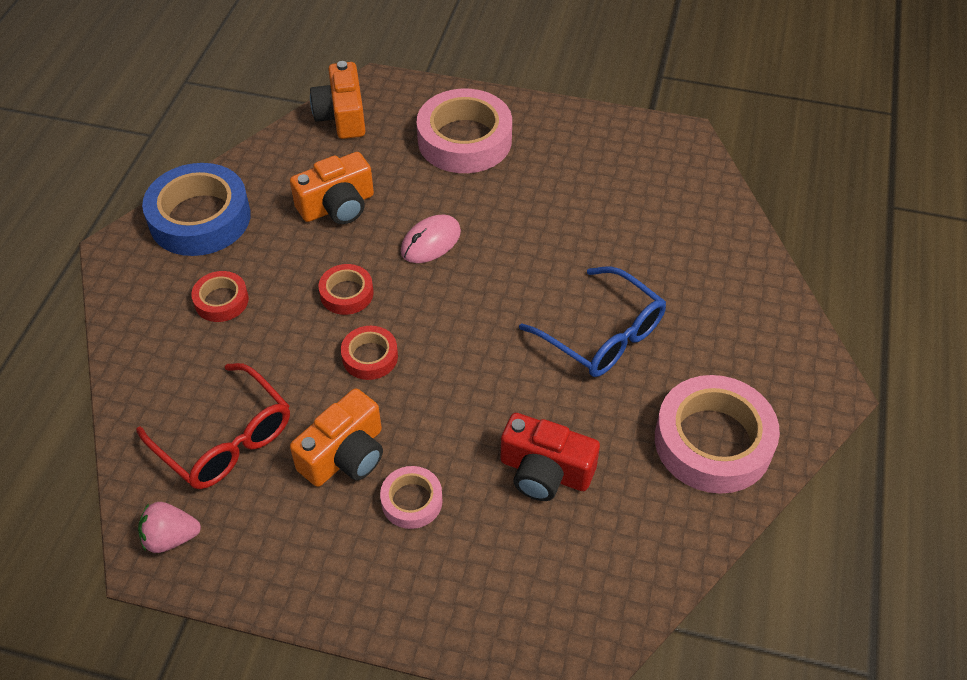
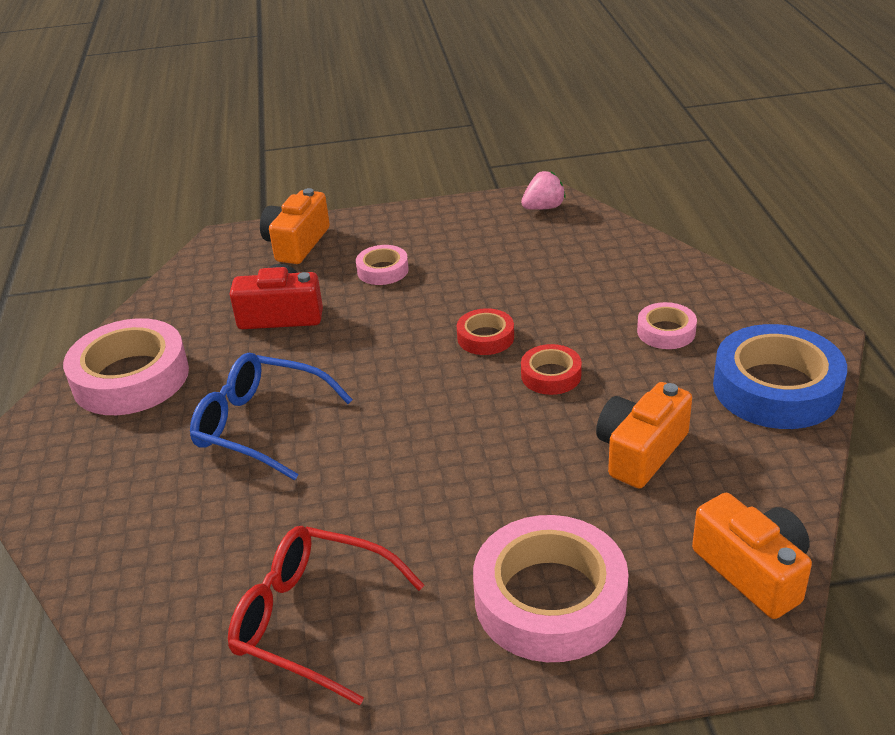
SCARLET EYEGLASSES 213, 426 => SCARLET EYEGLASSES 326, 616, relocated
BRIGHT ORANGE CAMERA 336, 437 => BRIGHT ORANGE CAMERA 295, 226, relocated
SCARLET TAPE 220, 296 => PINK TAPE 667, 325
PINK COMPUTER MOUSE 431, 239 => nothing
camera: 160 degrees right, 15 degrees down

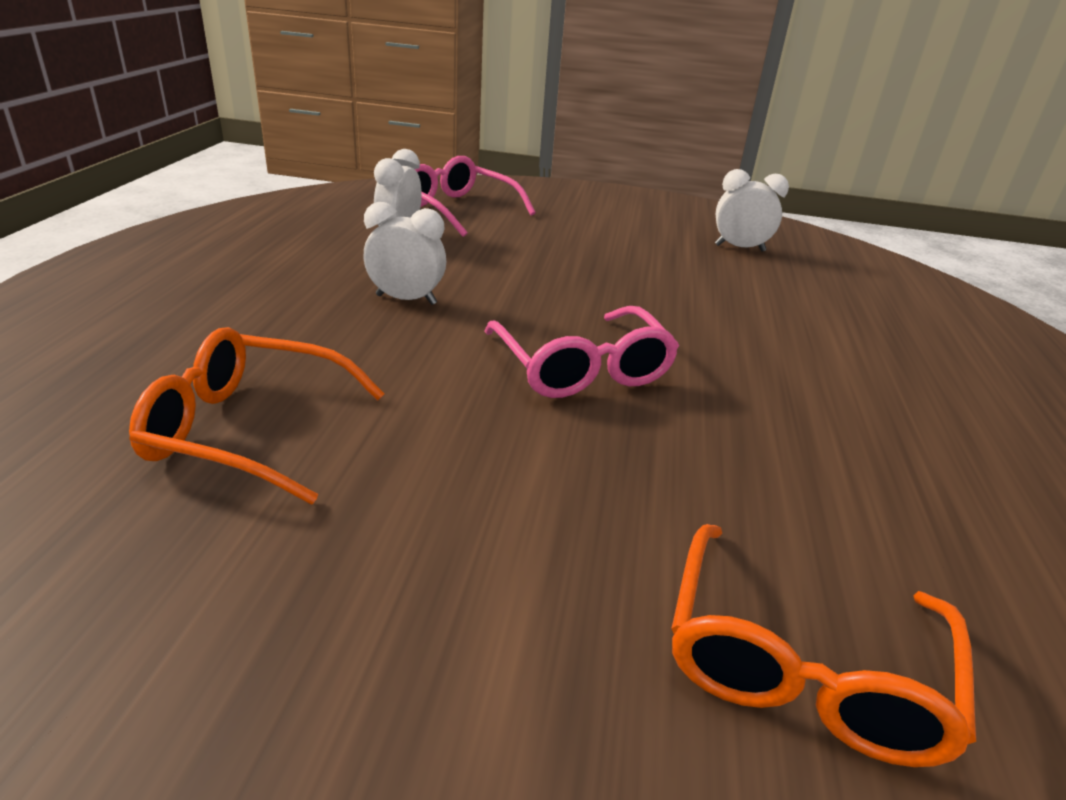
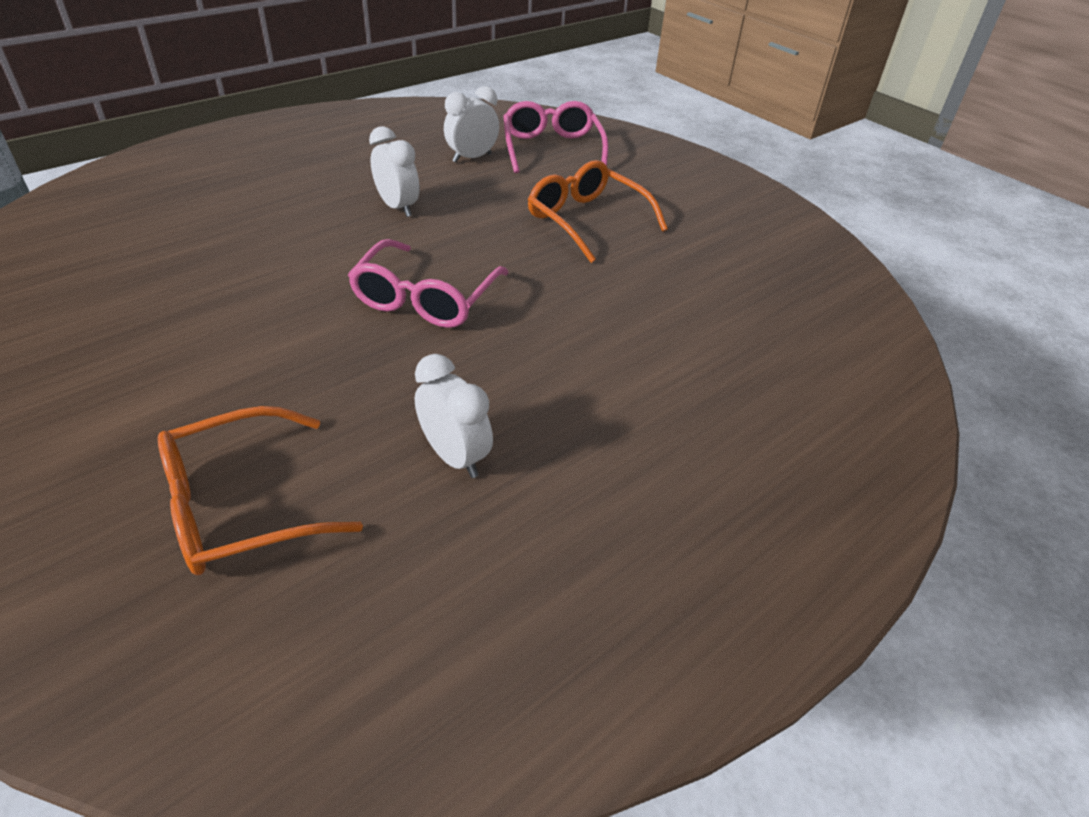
PURE WHITE ALARM CLOCK 752, 210 => PURE WHITE ALARM CLOCK 454, 416, relocated
BRIGHT ORANGE EYEGLASSES 257, 416 => BRIGHT ORANGE EYEGLASSES 598, 211, relocated
camera: 40 degrees right, 10 degrees up

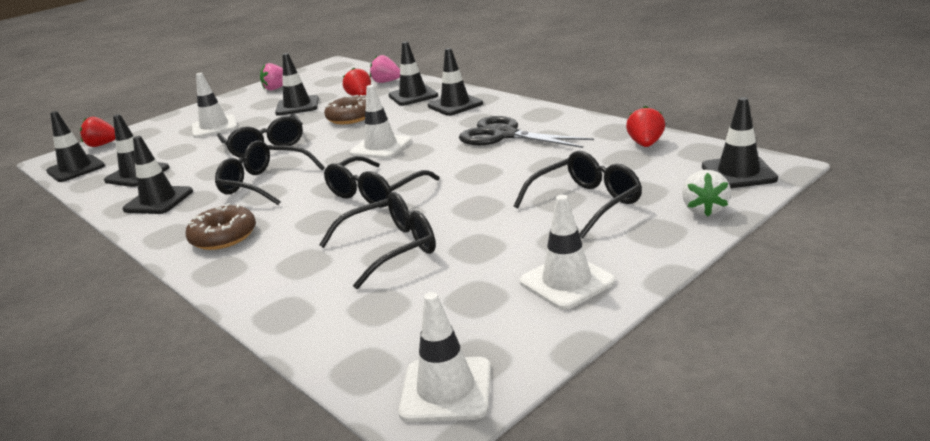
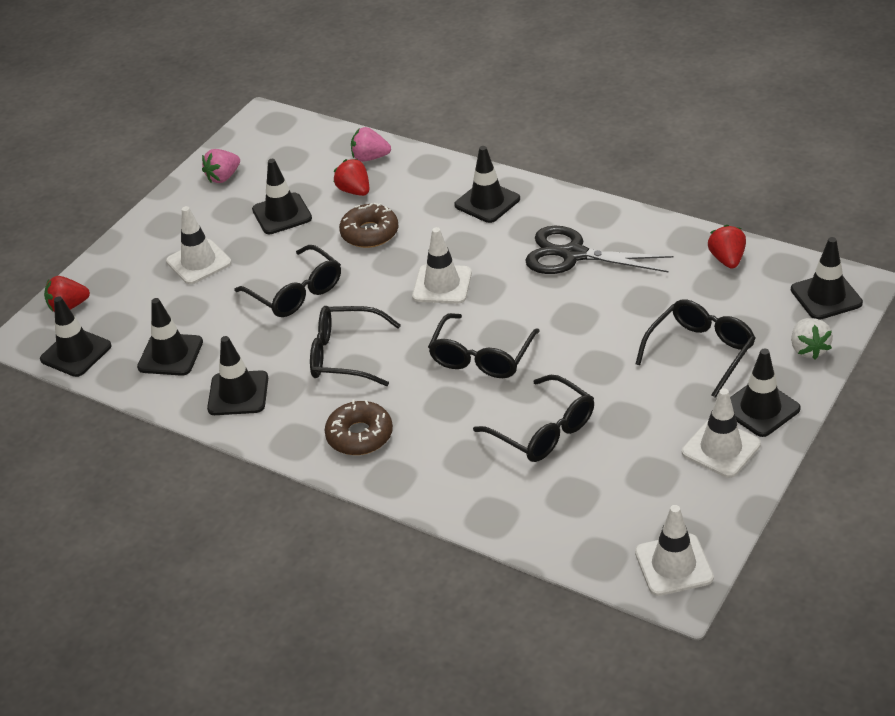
EBONY EYEGLASSES 377, 240 => EBONY EYEGLASSES 533, 418, 90 degrees clockwise
EBONY ROAD CONE 413, 73 => EBONY ROAD CONE 765, 392, relocated
camera: 15 degrees left, 15 degrees up

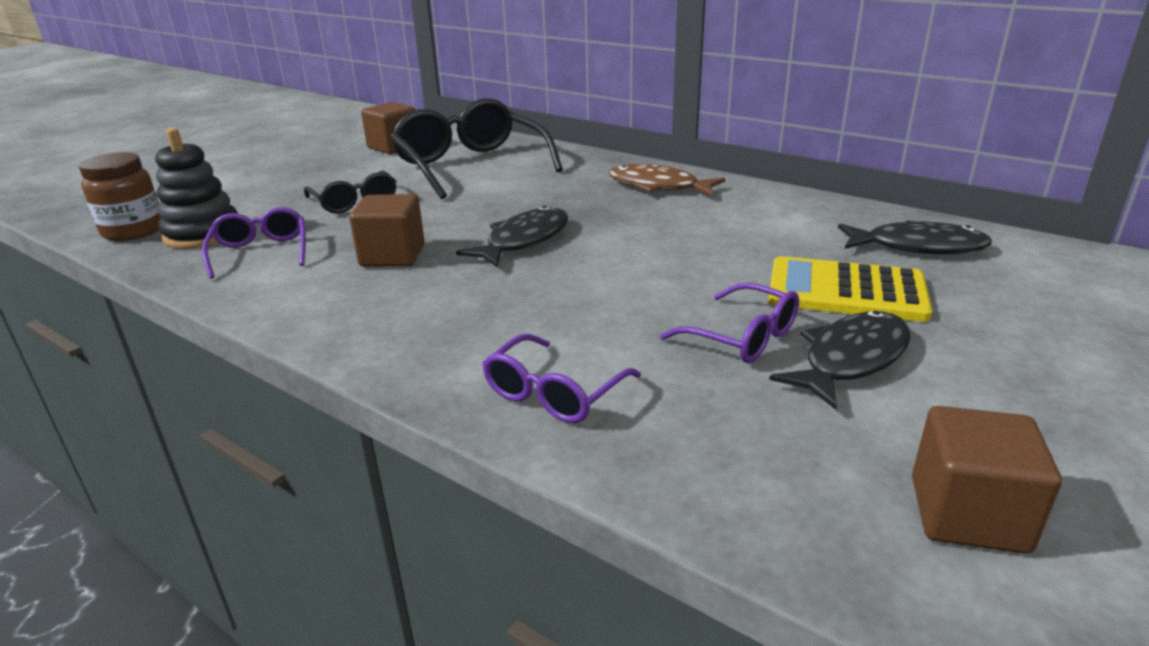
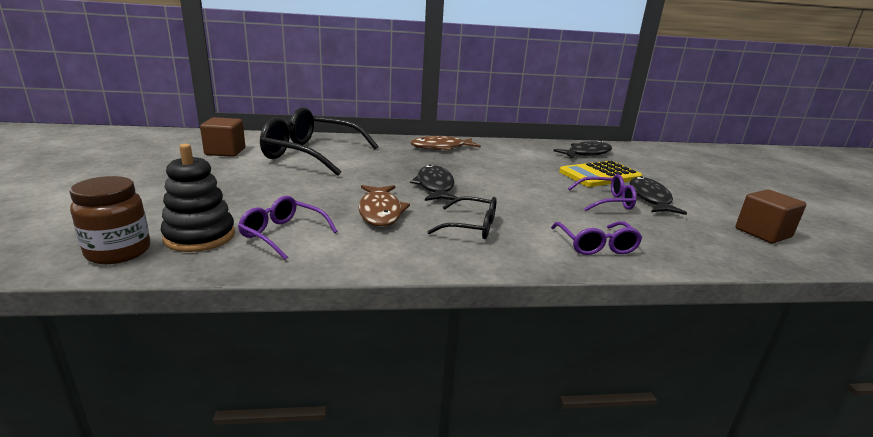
DARK BROWN BLOCK 387, 230 => DARK BROWN FISH FIGURE 384, 206
EBONY EYEGLASSES 350, 192 => EBONY EYEGLASSES 462, 218, relocated
camera: 45 degrees left, 5 degrees down

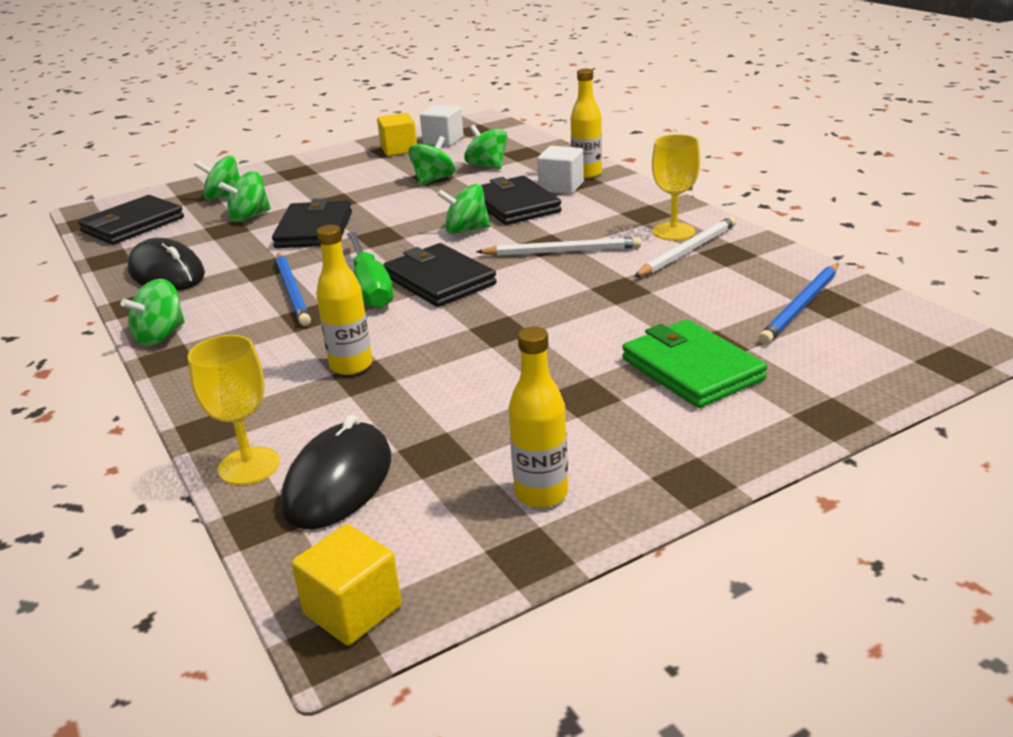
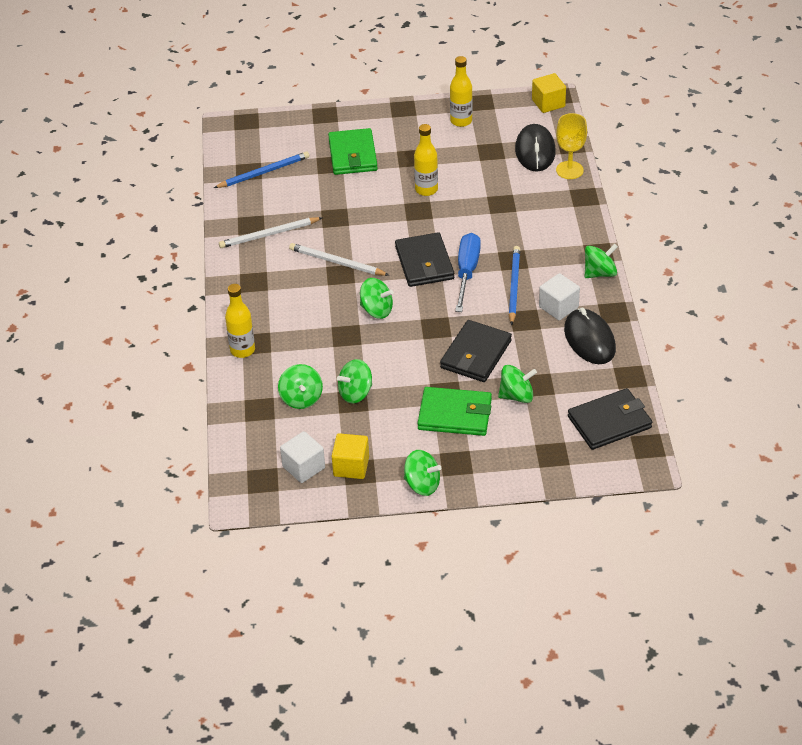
EMERALD WHIRLIGIG 217, 177 => EMERALD WHIRLIGIG 422, 473, relocated
GOLDEN FLASK 344, 300 => GOLDEN FLASK 426, 160, relocated
nothing => EMERALD CARD WALLET 455, 411
EMERALD SCREWDRIVER 370, 270 => BLUE SCREWDRIVER 468, 272
EBONY COMPUTER MOUSE 336, 472 => EBONY COMPUTER MOUSE 535, 148, 45 degrees counterclockwise
PURE WHITE BLOCK 560, 170 => PURE WHITE BLOCK 559, 296, relocated
EBONY CARD WALLET 521, 200 => nothing
GOLDEN WINE GLASS 676, 187 => nothing
camera: 155 degrees left, 15 degrees up

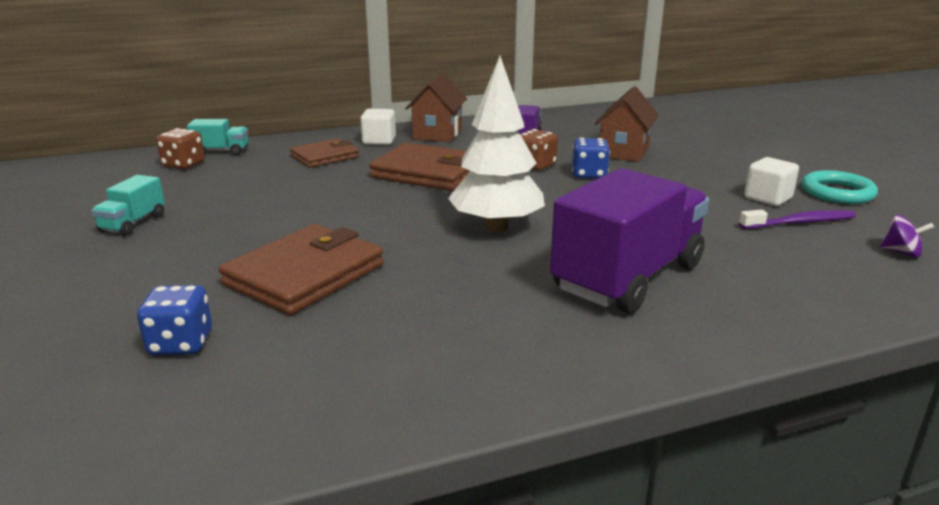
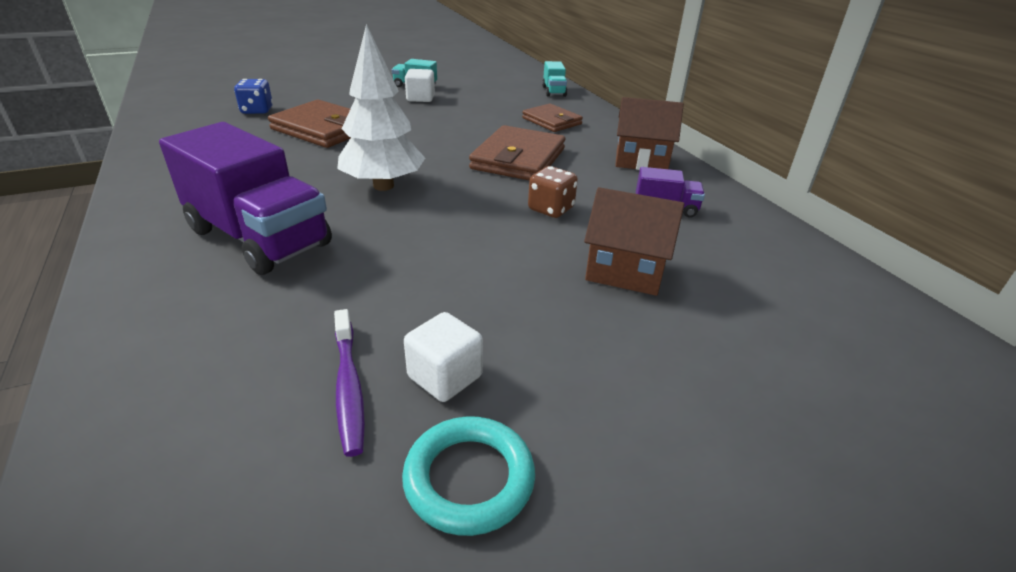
PURE WHITE BLOCK 378, 127 => PURE WHITE BLOCK 420, 85, relocated
DARK BROWN GAME DIE 180, 148 => nothing
BLUE GAME DIE 591, 158 => nothing
ROYAL PURPLE WHIRLIGIG 907, 236 => nothing
camera: 85 degrees right, 10 degrees up

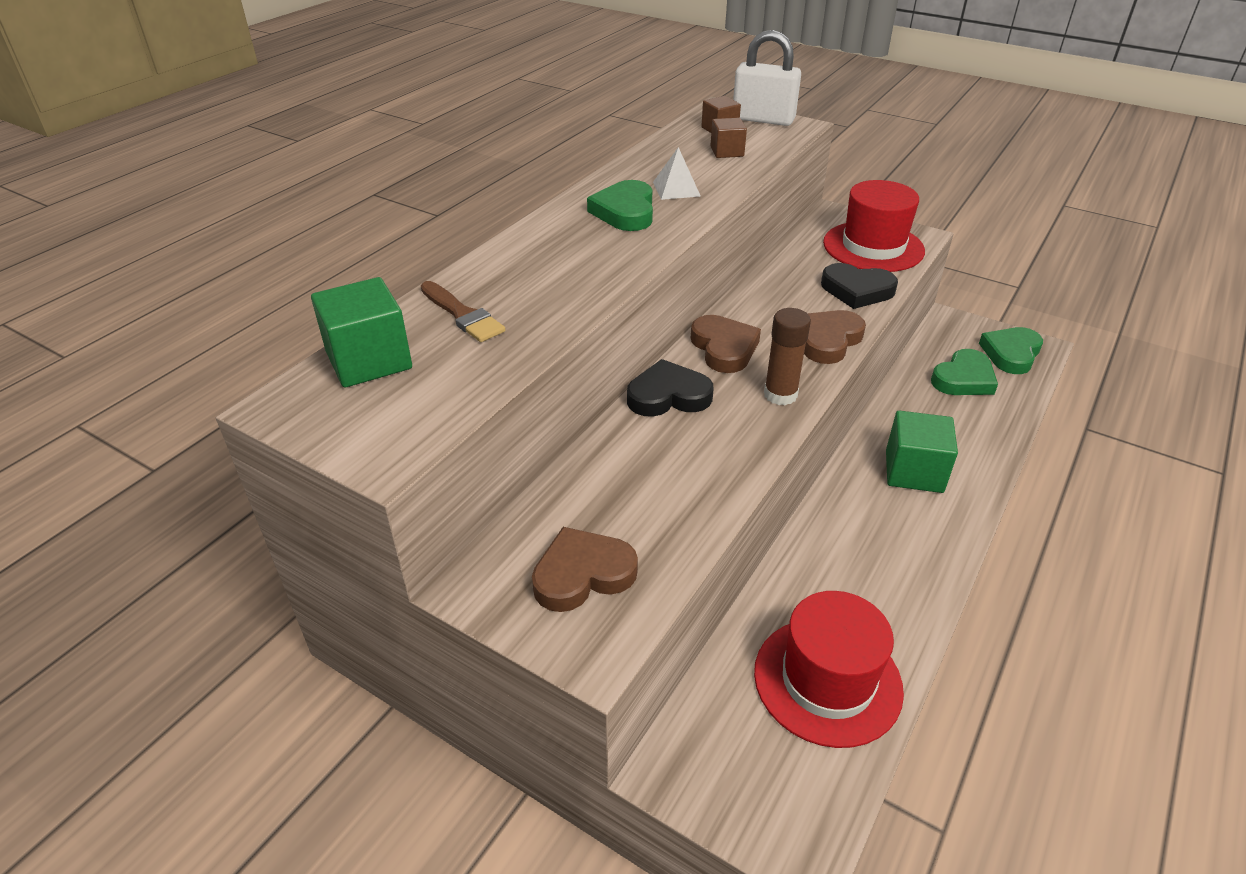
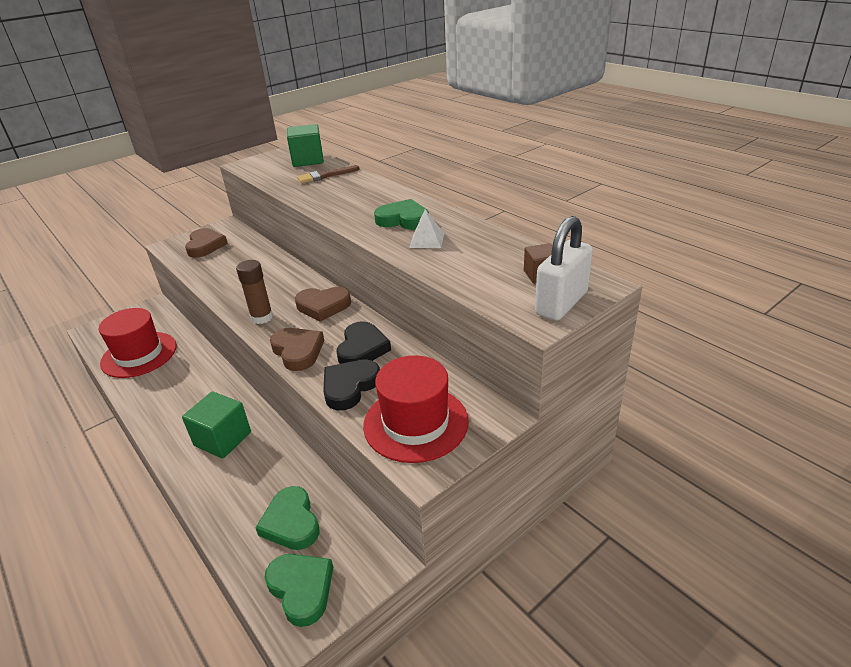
EBONY HEART 670, 388 => EBONY HEART 364, 342, relocated
DARK BROWN BLOCK 729, 138 => nothing
camera: 110 degrees right, 5 degrees down

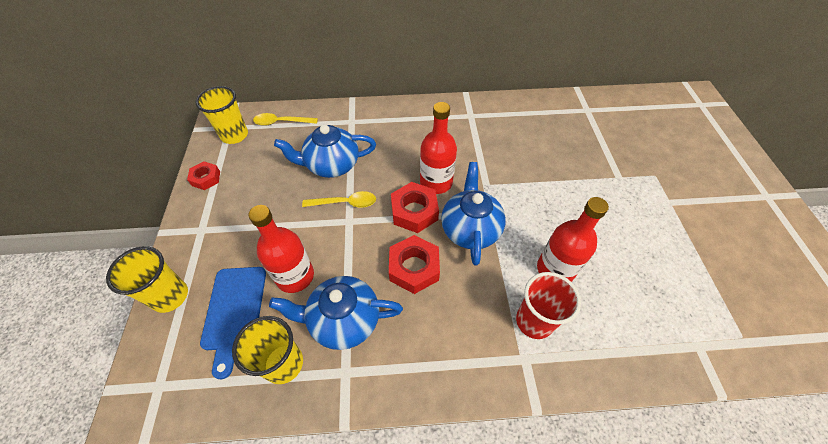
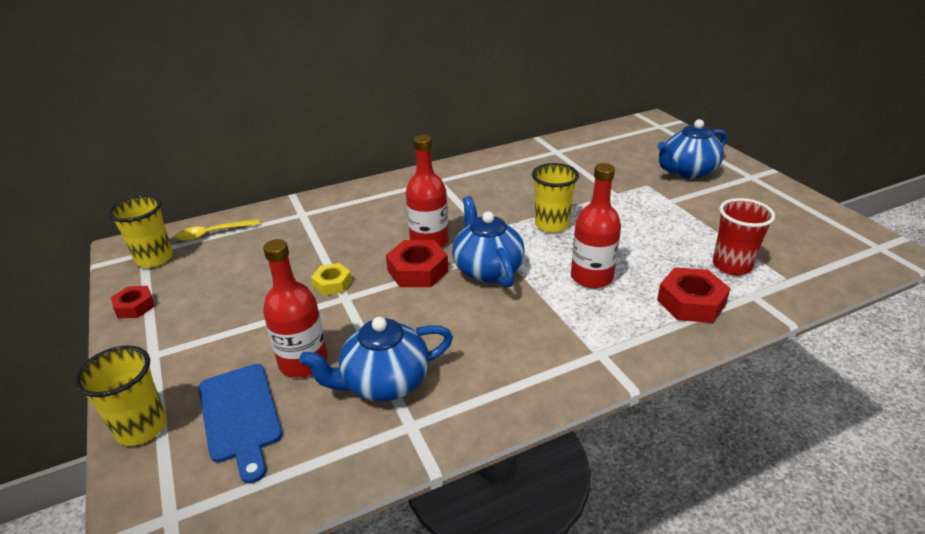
GOLDEN TEASPOON 339, 199 => GOLDEN NUT 331, 279
GOLDEN TUMBLER 267, 350 => GOLDEN TUMBLER 555, 198, relocated
BLUE TEAPOT 325, 151 => BLUE TEAPOT 692, 149, relocated
SCARLET NUT 414, 264 => SCARLET NUT 694, 295, relocated
SCARLET TUMBLER 548, 305 => SCARLET TUMBLER 744, 236, relocated
camera: 20 degrees left, 20 degrees down

